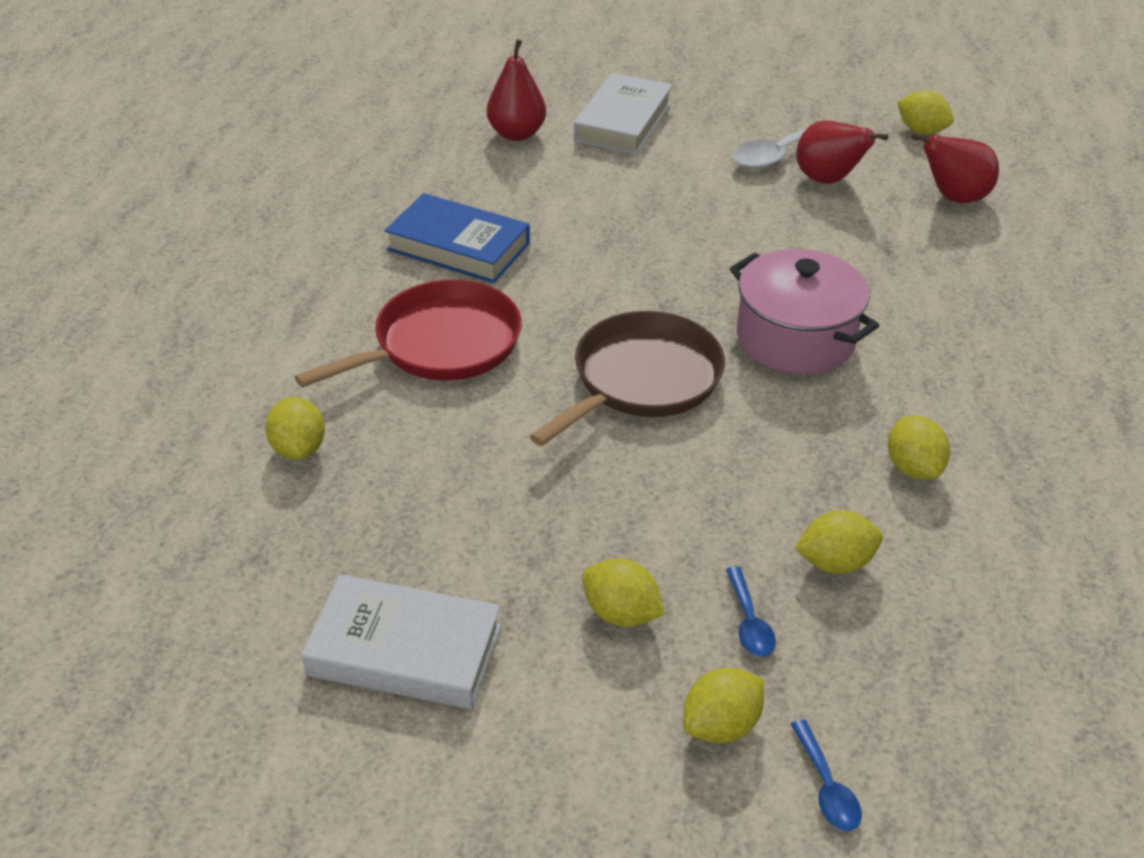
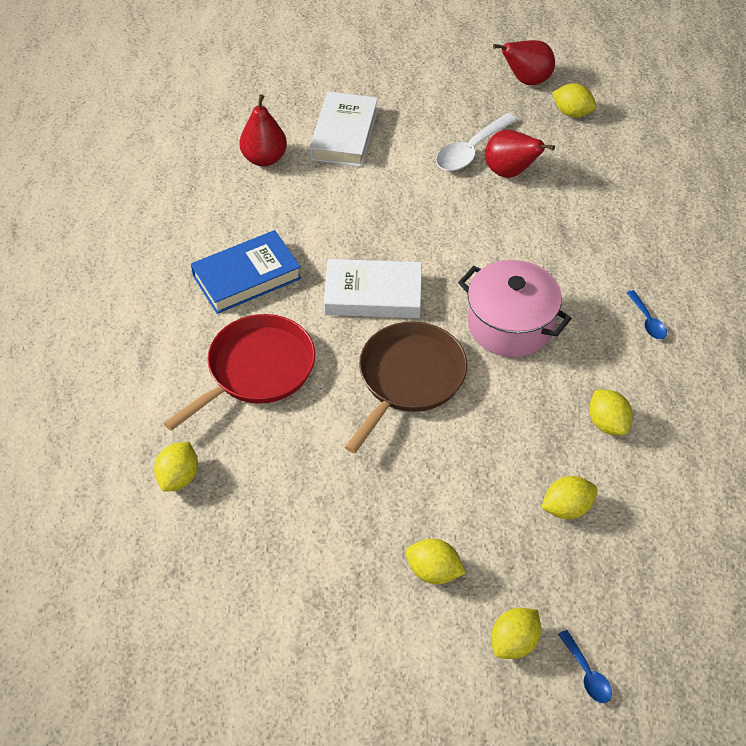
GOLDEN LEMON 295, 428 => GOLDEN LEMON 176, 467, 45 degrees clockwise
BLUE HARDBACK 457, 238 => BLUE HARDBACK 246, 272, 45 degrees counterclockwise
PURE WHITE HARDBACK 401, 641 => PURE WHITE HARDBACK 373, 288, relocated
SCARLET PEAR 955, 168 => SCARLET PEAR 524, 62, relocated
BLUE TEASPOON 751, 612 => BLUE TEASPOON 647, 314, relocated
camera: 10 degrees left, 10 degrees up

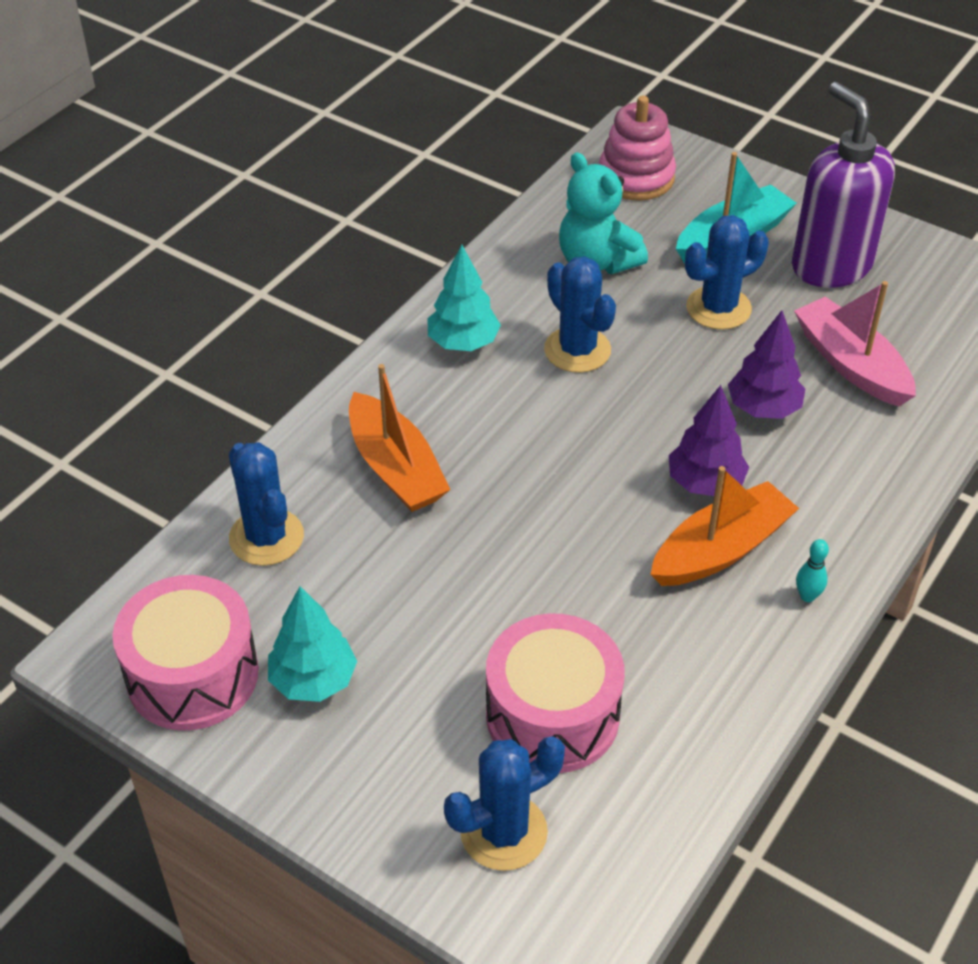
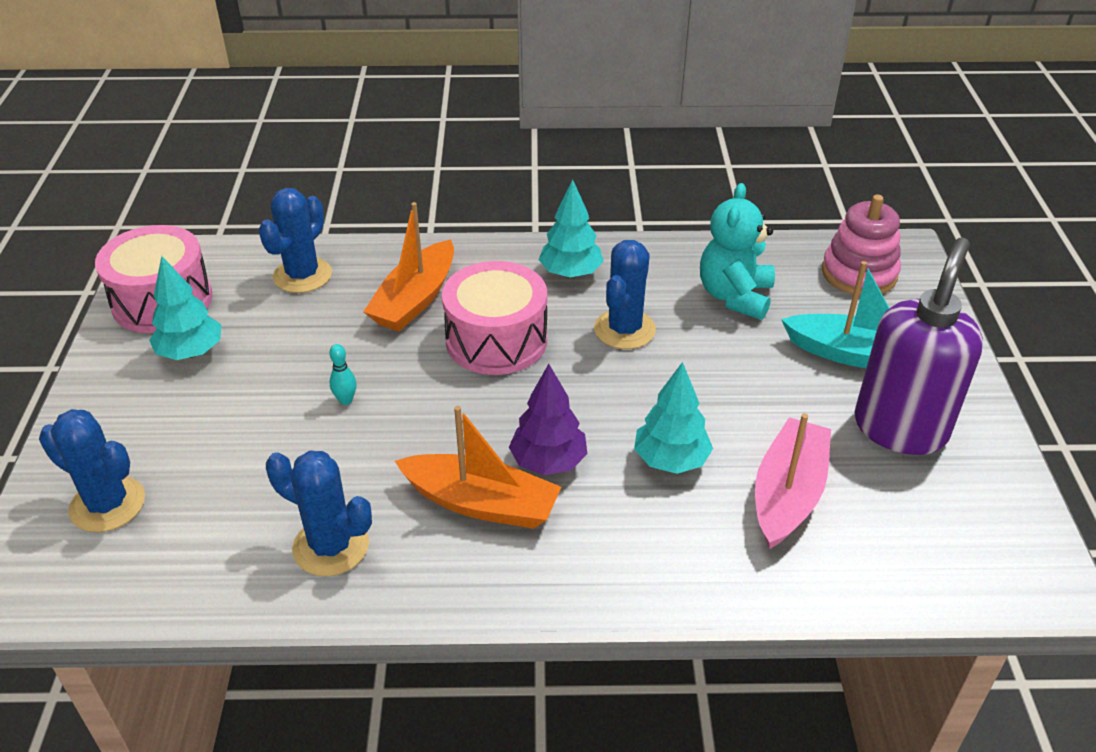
BLUE SAGUARO CACTUS 727, 272 => BLUE SAGUARO CACTUS 319, 513, relocated
AQUA TENPIN 812, 570 => AQUA TENPIN 343, 374, relocated
PINK SNARE DRUM 555, 693 => PINK SNARE DRUM 494, 318, relocated
ROYAL PURPLE TOY TREE 766, 364 => AQUA TOY TREE 673, 418
camera: 55 degrees right, 5 degrees down

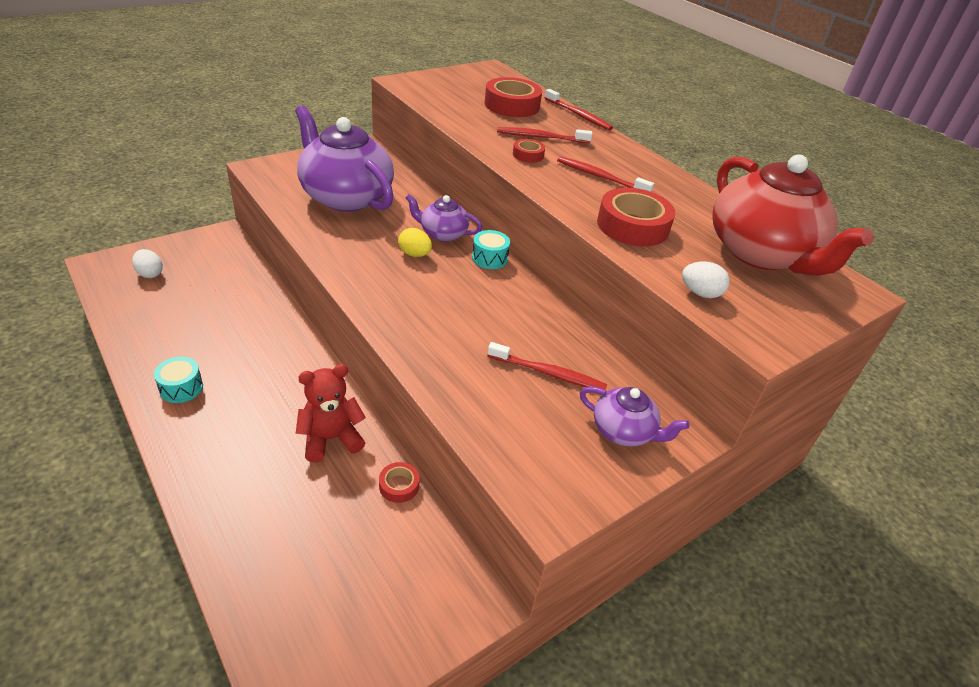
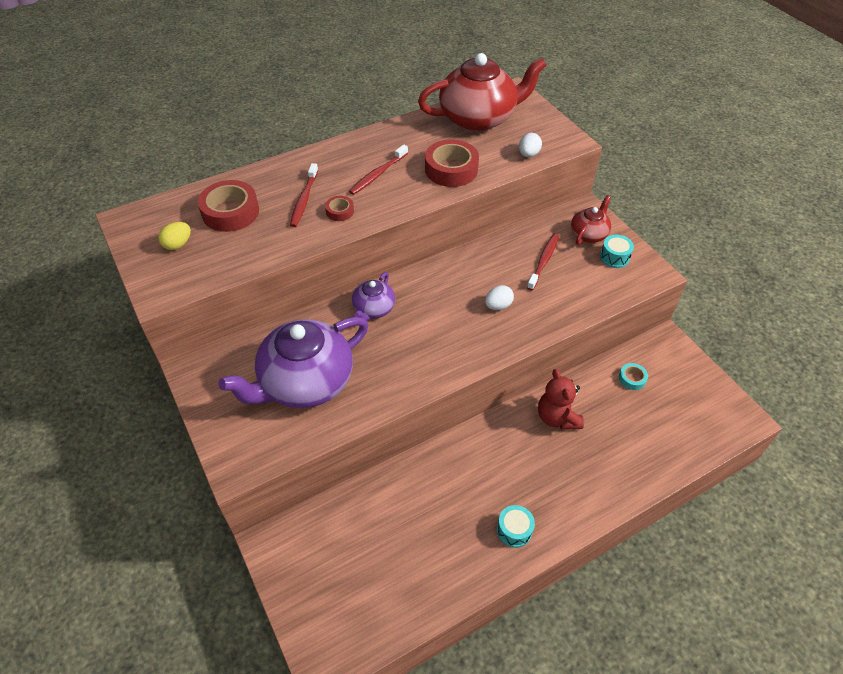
GOLDEN EGG SHAPE 415, 242 => GOLDEN EGG SHAPE 174, 236, relocated
PURE WHITE EGG SHAPE 147, 263 => PURE WHITE EGG SHAPE 499, 297, relocated
ROYAL PURPLE TEAPOT 635, 416 => SCARLET TEAPOT 591, 220
AQUA SNARE DRUM 491, 249 => AQUA SNARE DRUM 617, 251, relocated
nothing => AQUA TAPE 633, 376
SCARLET TAPE 399, 482 => nothing
SCARLET TOOTHBRUSH 579, 109 => nothing
camera: 80 degrees left, 10 degrees up

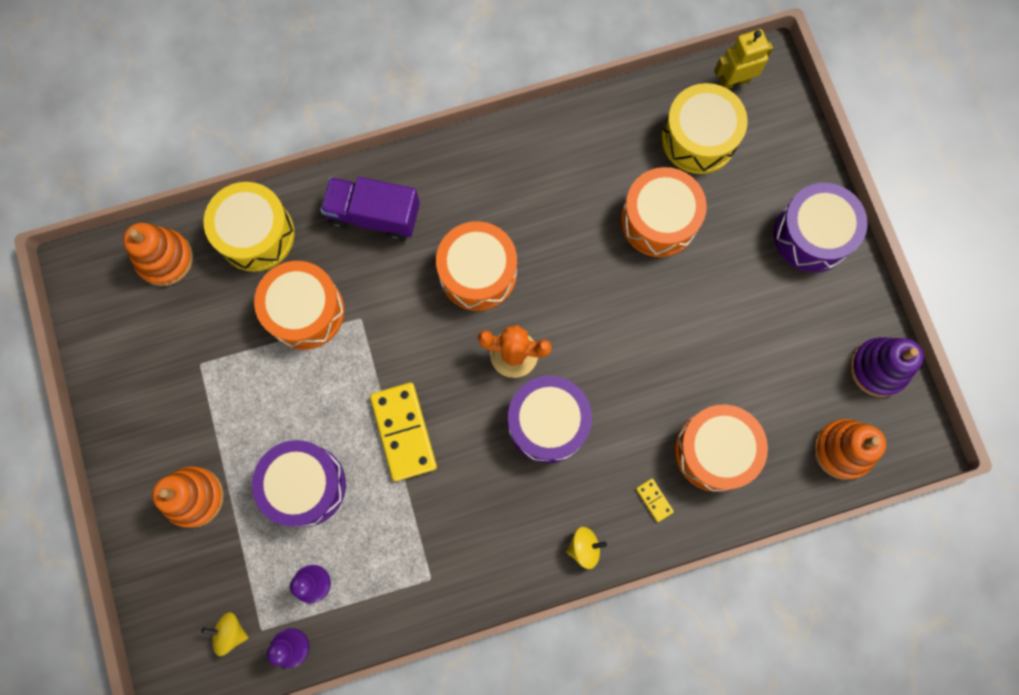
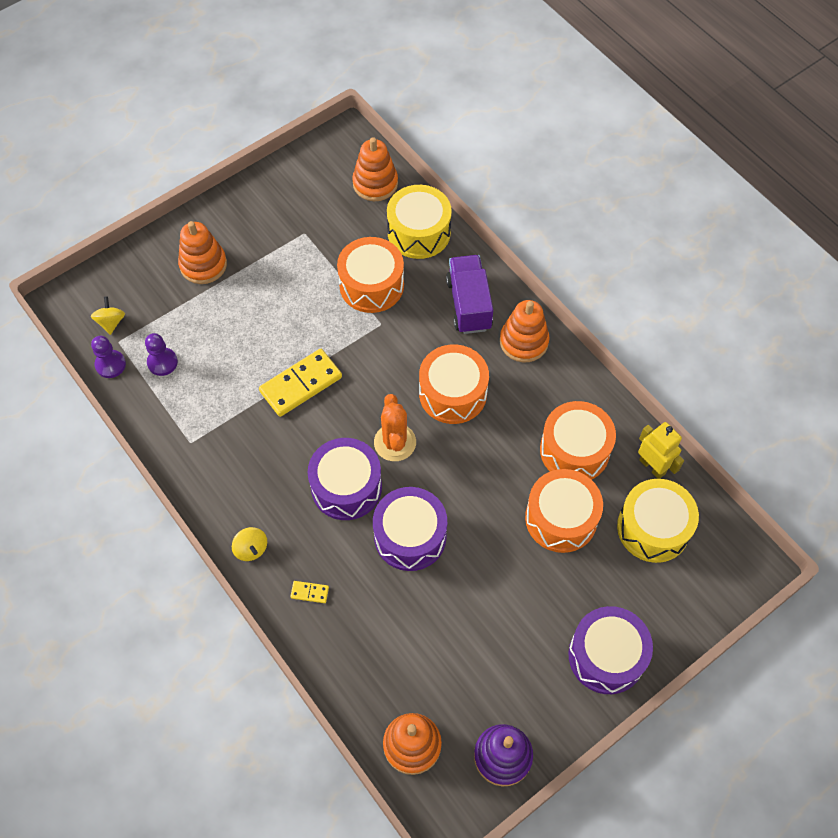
GOLDEN DOMINO PIECE 655, 500 => GOLDEN DOMINO PIECE 309, 592, 60 degrees clockwise
ROYAL PURPLE SNARE DRUM 299, 483 => ROYAL PURPLE SNARE DRUM 410, 529, relocated
nothing => BRIGHT ORANGE STACKING TOY 525, 331
BRIGHT ORANGE SNARE DRUM 721, 448 => BRIGHT ORANGE SNARE DRUM 578, 440, relocated
GOLDEN ROBOT 743, 59 => GOLDEN ROBOT 661, 450, relocated
camera: 70 degrees right, 15 degrees down

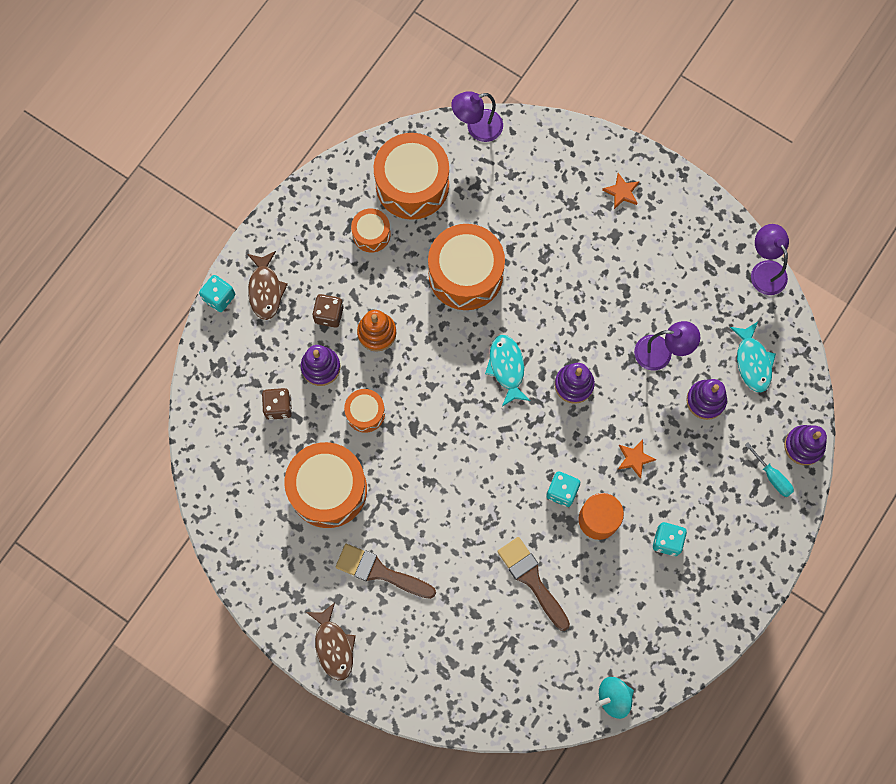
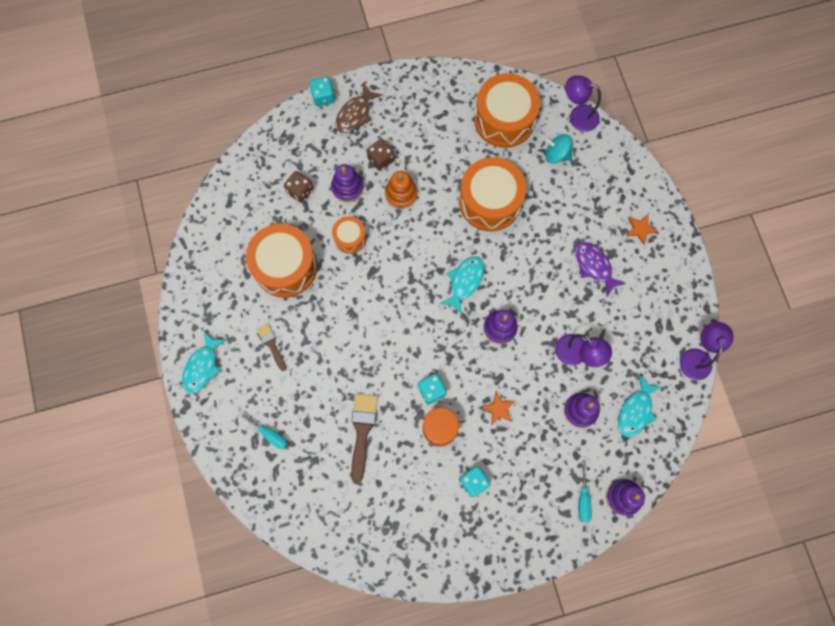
DARK BROWN FISH FIGURE 331, 642 => AQUA FISH FIGURE 204, 362
nothing => AQUA SCREWDRIVER 263, 430
DARK BROWN PAINTBRUSH 386, 571 => DARK BROWN PAINTBRUSH 271, 347, x0.60
AQUA WHIRLIGIG 615, 698 => AQUA WHIRLIGIG 558, 148, relocated
nothing => ROYAL PURPLE FISH FIGURE 600, 269
BRIGHT ORANGE SNARE DRUM 371, 230 => nothing
camera: 40 degrees right, 0 degrees up

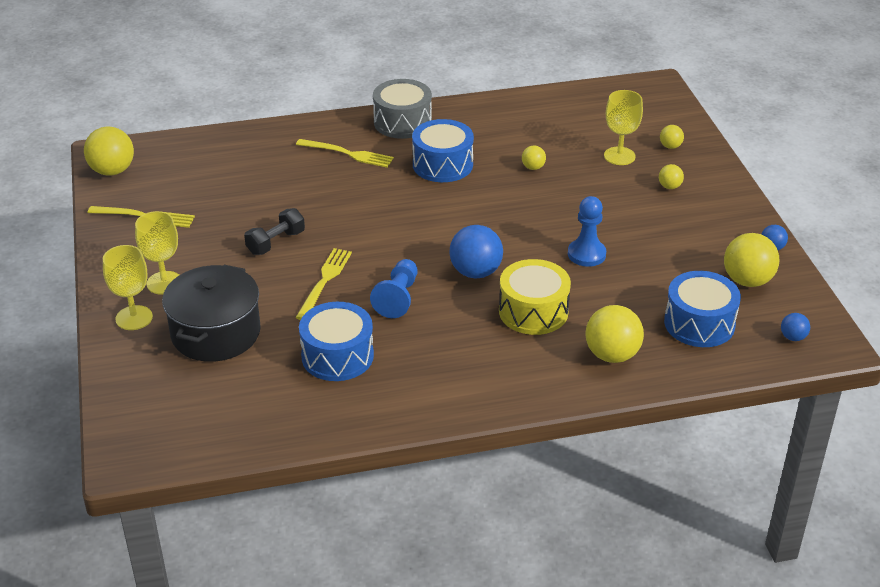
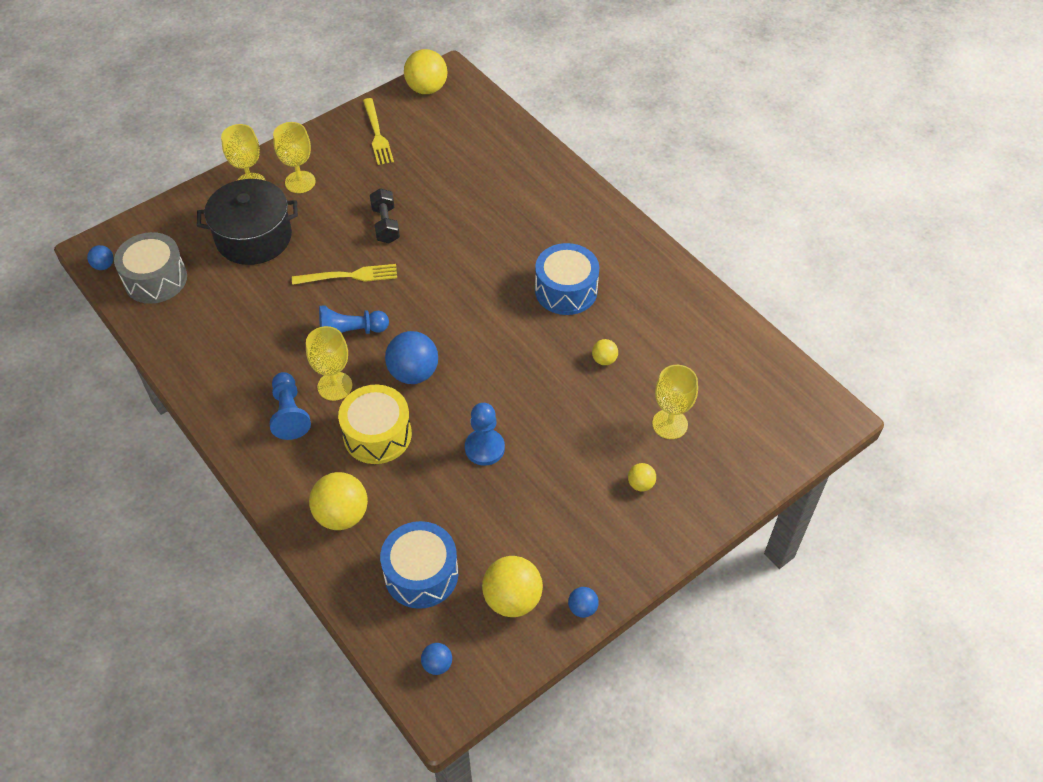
nothing => BLUE PLAY BALL 100, 257
GRAY SNARE DRUM 402, 109 => GRAY SNARE DRUM 150, 268, relocated
nothing => BLUE PAWN 290, 406
nothing => GOLDEN WINE GLASS 329, 363
EBONY HAND WEIGHT 274, 231 => EBONY HAND WEIGHT 385, 215, 60 degrees clockwise
GOLDEN DINNER FORK 345, 153 => nothing
BLUE SNARE DRUM 336, 341 => nothing
GOLDEN PLAY BALL 672, 137 => nothing
camera: 65 degrees right, 15 degrees up

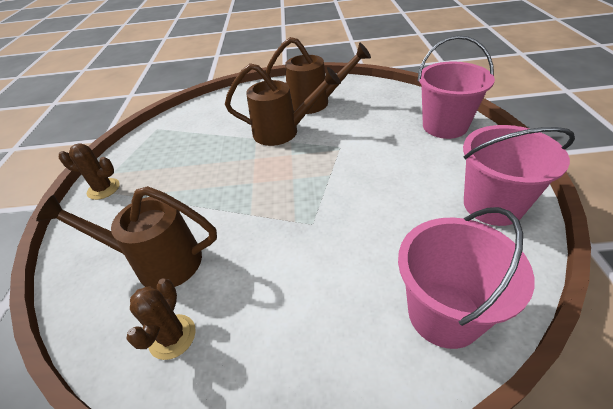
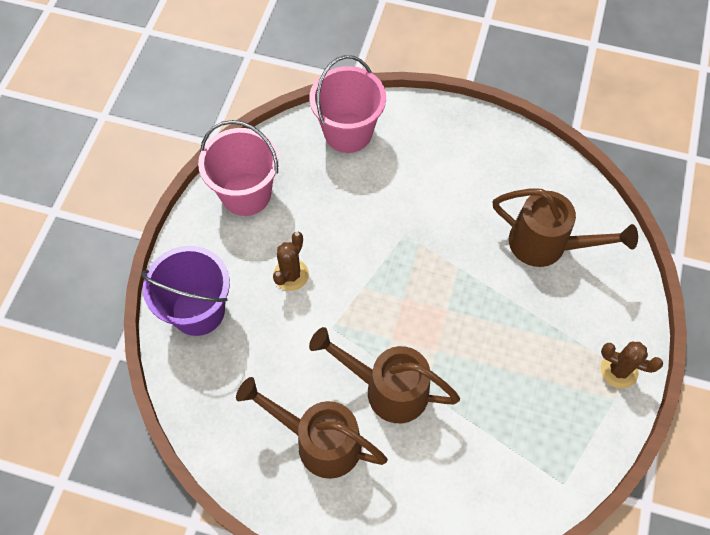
PINK BUCKET 456, 87 => ROYAL PURPLE BUCKET 185, 291
DARK BROWN SAGUARO CACTUS 161, 319 => DARK BROWN SAGUARO CACTUS 291, 261, relocated
camera: 165 degrees left, 20 degrees up

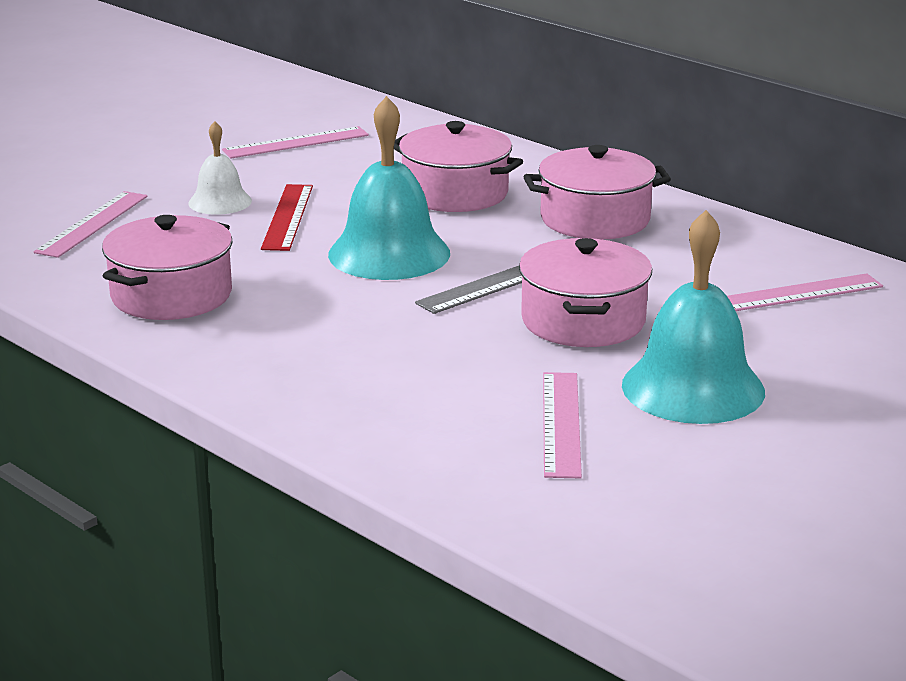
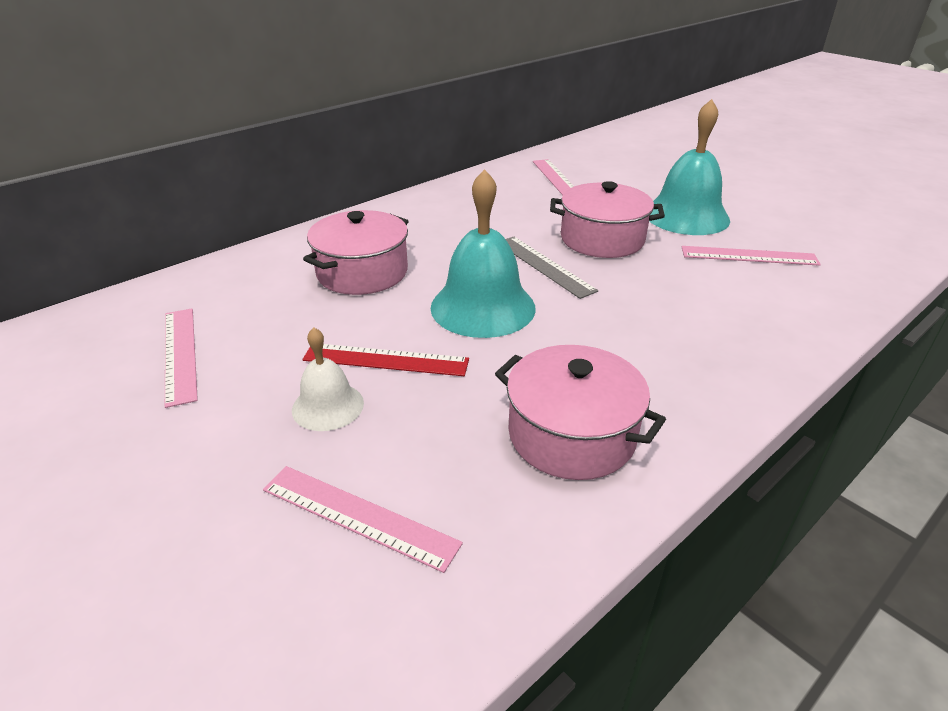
PINK STOCKPOT 597, 192 => nothing
camera: 85 degrees left, 10 degrees up

